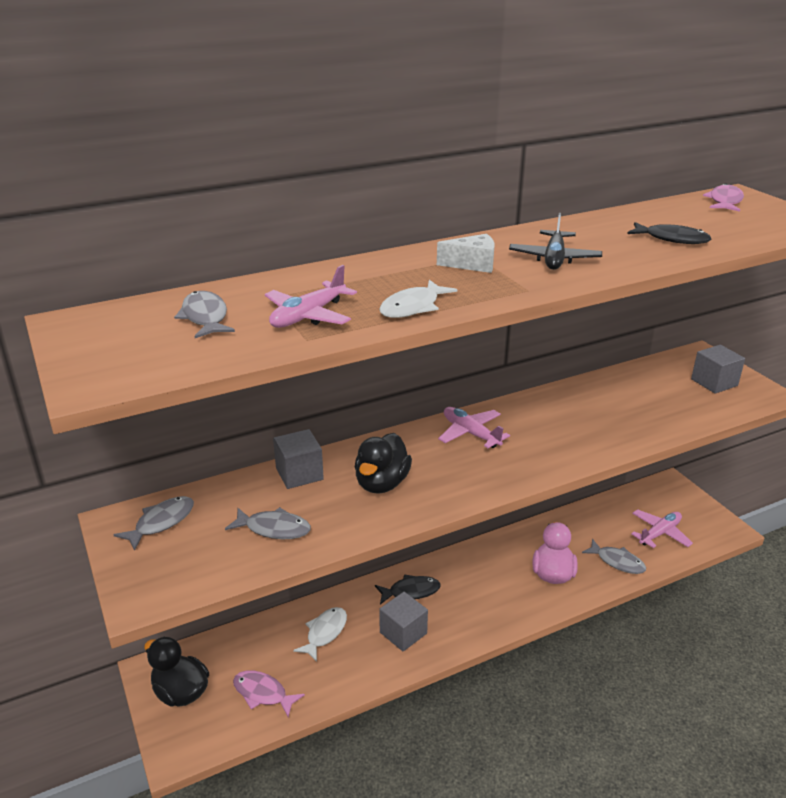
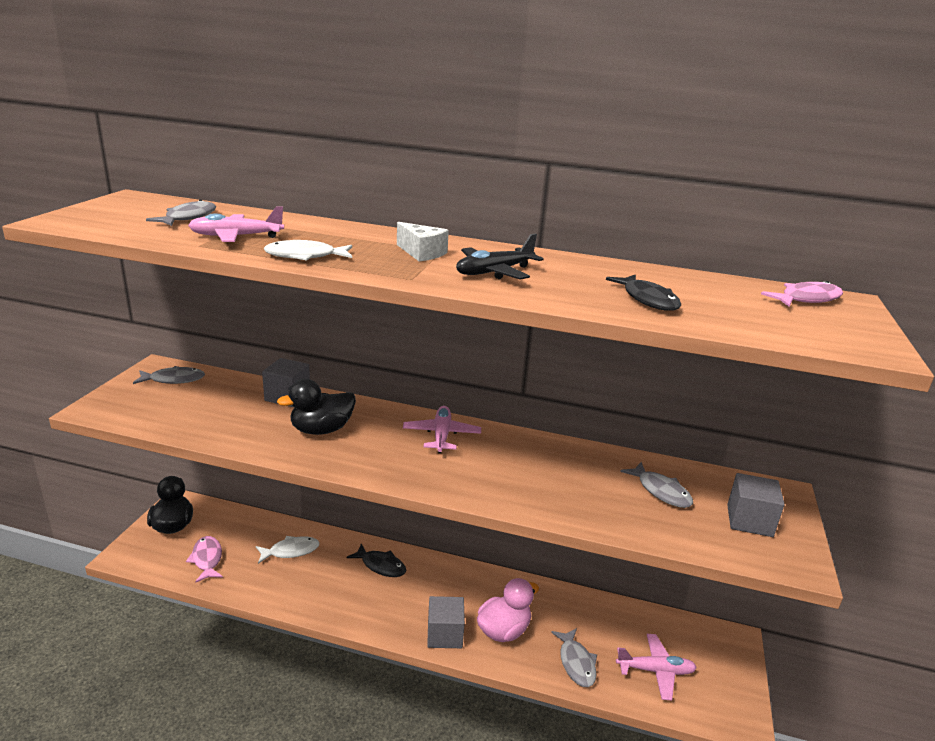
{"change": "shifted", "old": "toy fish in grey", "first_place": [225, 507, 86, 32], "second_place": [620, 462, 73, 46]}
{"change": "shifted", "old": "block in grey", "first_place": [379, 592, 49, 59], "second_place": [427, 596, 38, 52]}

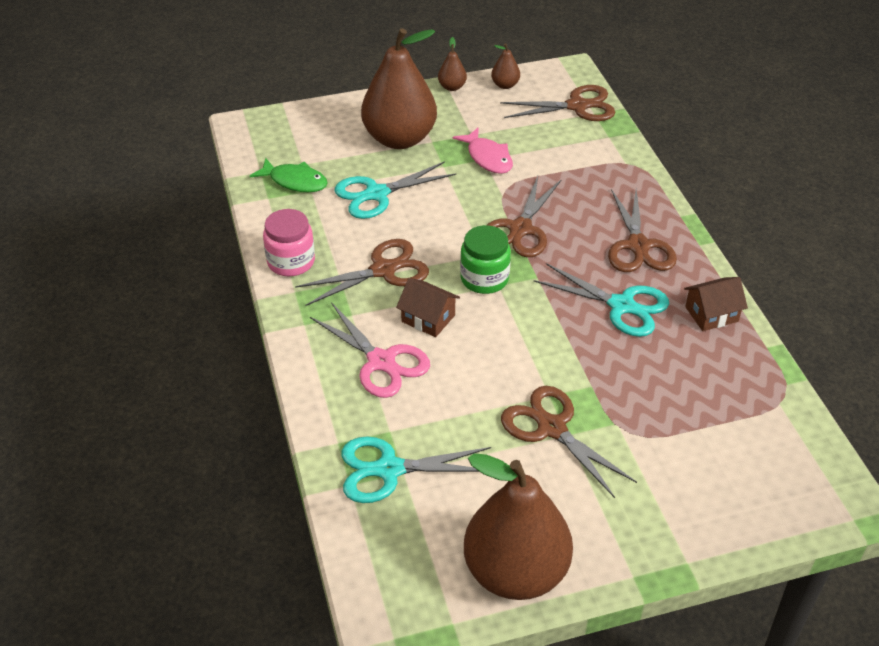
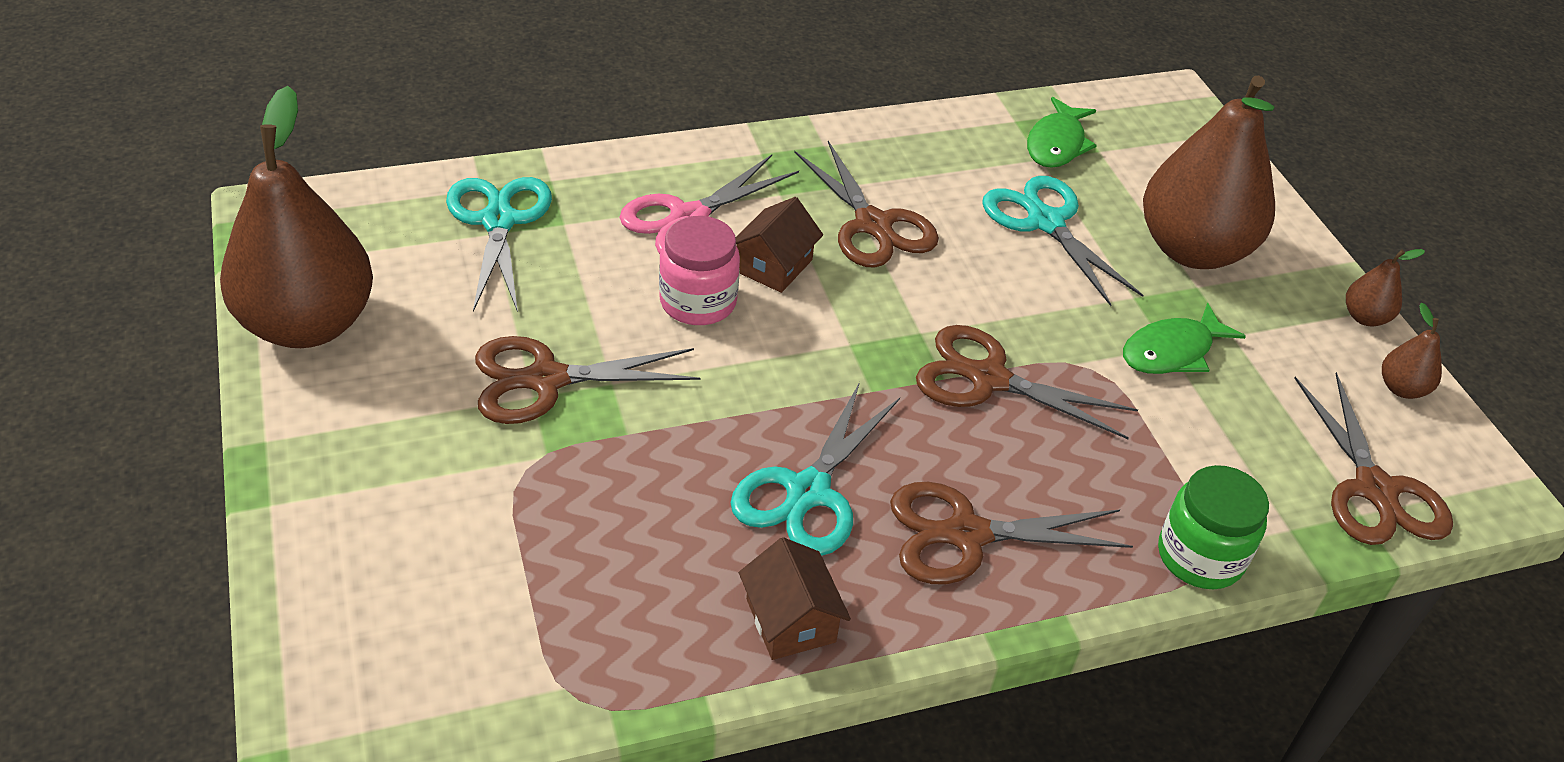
{"change": "shifted", "old": "jar in rosy", "first_place": [263, 209, 52, 67], "second_place": [659, 216, 81, 109]}
{"change": "repainted", "old": "toy fish in rosy", "new": "toy fish in leaf-green", "first_place": [453, 128, 60, 46], "second_place": [1123, 303, 123, 71]}
{"change": "shifted", "old": "jar in leaf-green", "first_place": [460, 225, 51, 69], "second_place": [1158, 465, 111, 124]}
{"change": "rotated", "old": "scissors in dark brown", "first_place": [501, 386, 136, 112], "second_place": [475, 336, 226, 88], "degrees": -150}

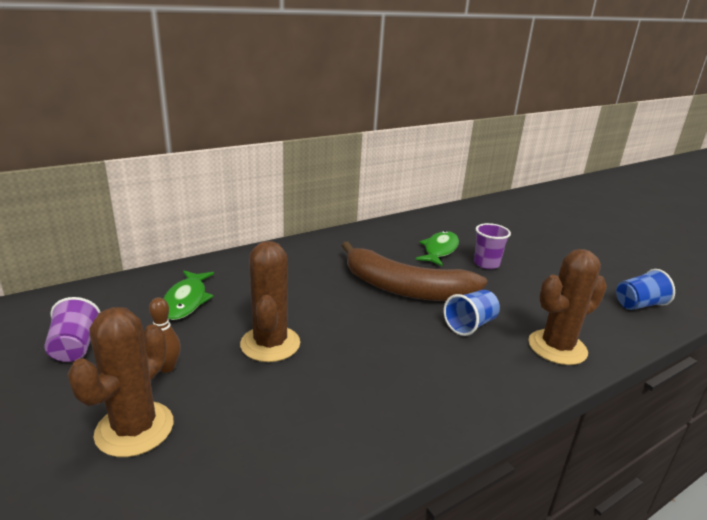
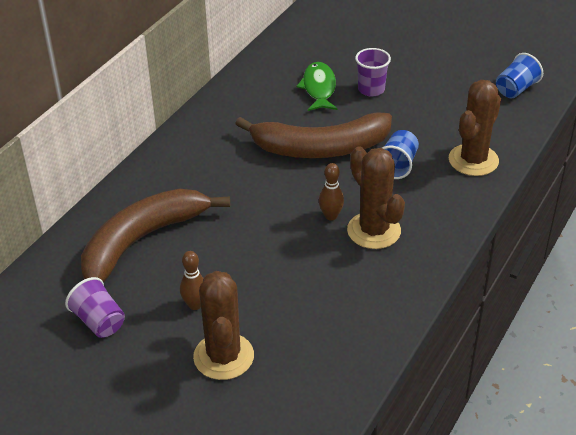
{"change": "swapped", "old": "toy fish in leaf-green", "new": "toy banana in dark brown", "first_place": [163, 270, 51, 50], "second_place": [81, 189, 149, 94]}
{"change": "shifted", "old": "saguaro cactus in dark brown", "first_place": [240, 241, 60, 121], "second_place": [347, 147, 58, 102]}
{"change": "new", "new": "tenpin in dark brown", "second_place": [319, 163, 25, 58]}

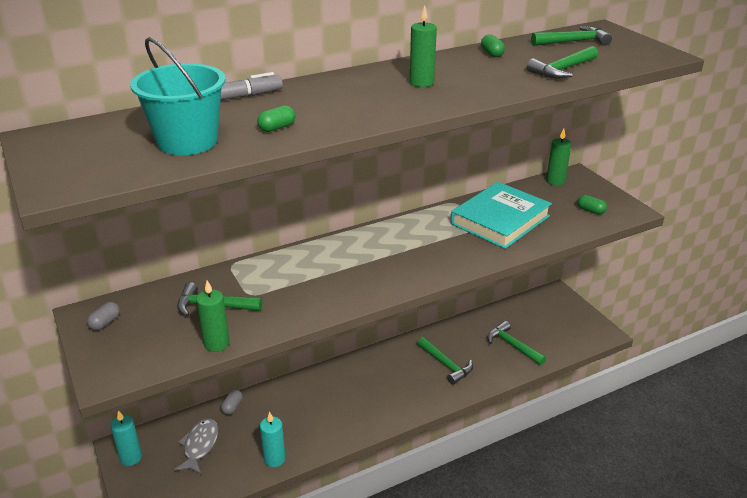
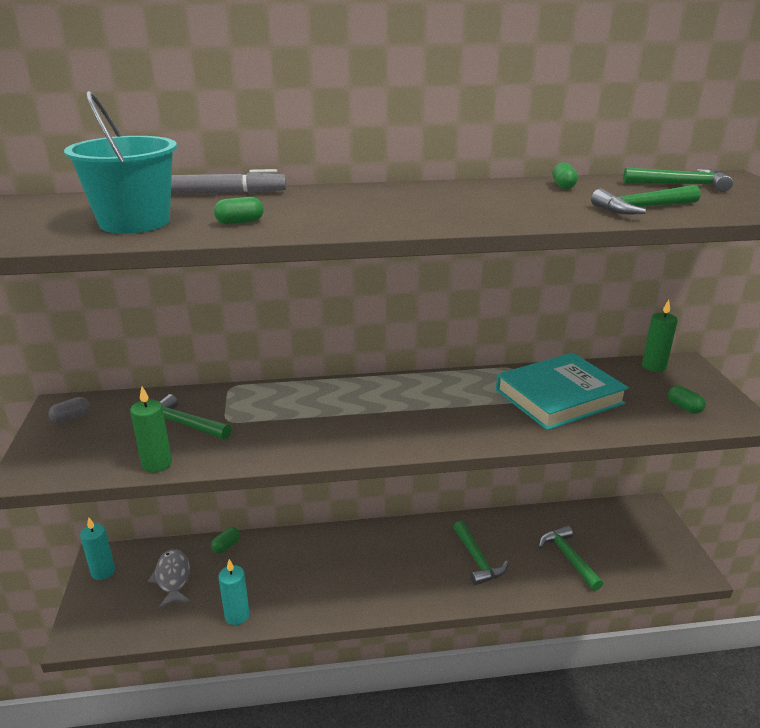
{"change": "rotated", "old": "toy fish in grey", "first_place": [174, 418, 45, 56], "second_place": [147, 549, 44, 60], "degrees": -45}
{"change": "repainted", "old": "pill in grey", "new": "pill in leaf-green", "first_place": [221, 389, 22, 26], "second_place": [211, 527, 29, 26]}
{"change": "gone", "old": "wax candle in leaf-green", "first_place": [410, 6, 27, 81]}

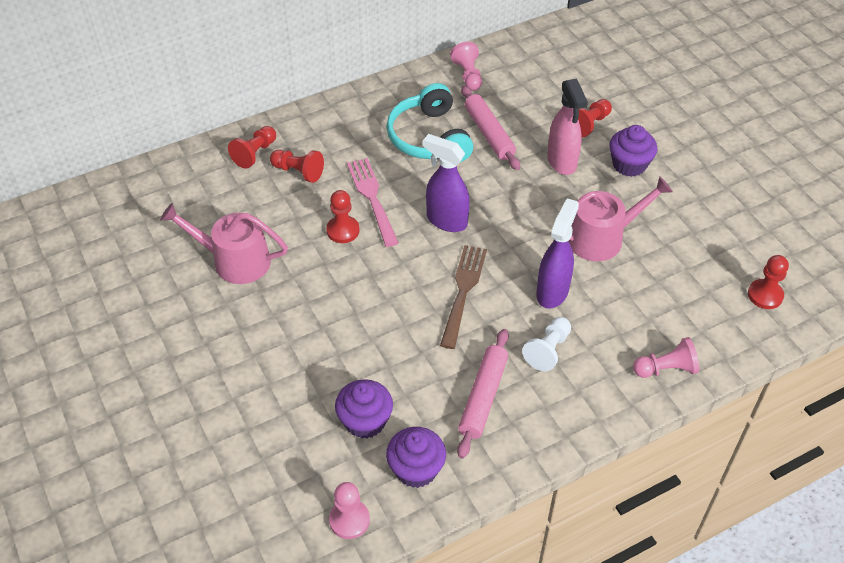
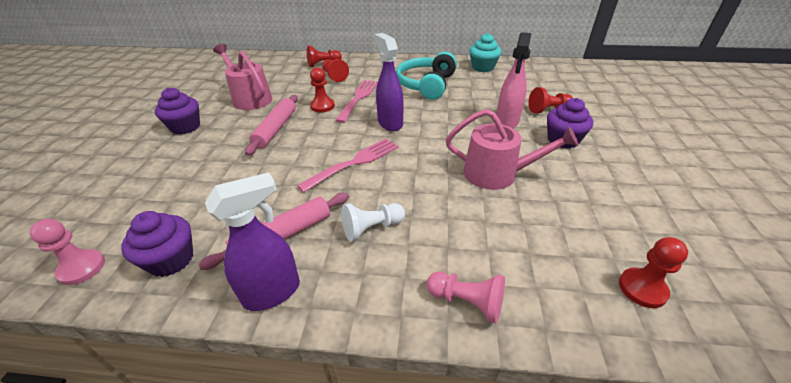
{"change": "shifted", "old": "muffin in purple", "first_place": [335, 379, 58, 60], "second_place": [155, 87, 45, 48]}
{"change": "repainted", "old": "table fork in dark brown", "new": "table fork in rosy", "first_place": [440, 245, 47, 104], "second_place": [297, 138, 101, 55]}
{"change": "swapped", "old": "pawn in rosy", "new": "muffin in turquoise", "first_place": [450, 42, 32, 49], "second_place": [469, 33, 33, 39]}
{"change": "shifted", "old": "rolling pin in rosy", "first_place": [461, 86, 59, 84], "second_place": [245, 95, 53, 61]}
{"change": "shifted", "old": "sprayer in purple", "first_place": [536, 198, 43, 111], "second_place": [205, 172, 95, 139]}

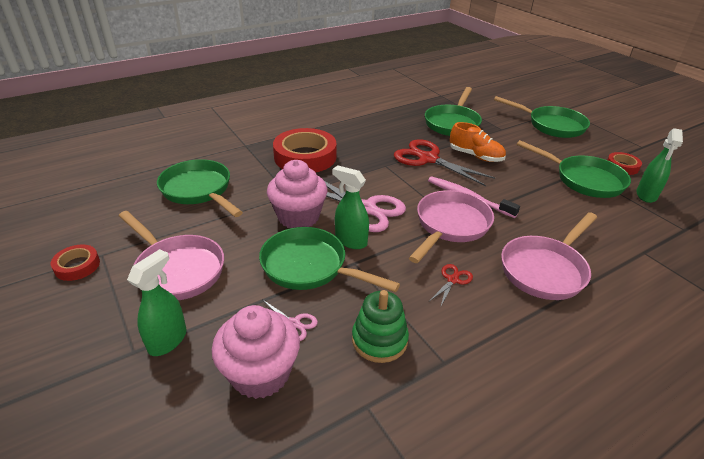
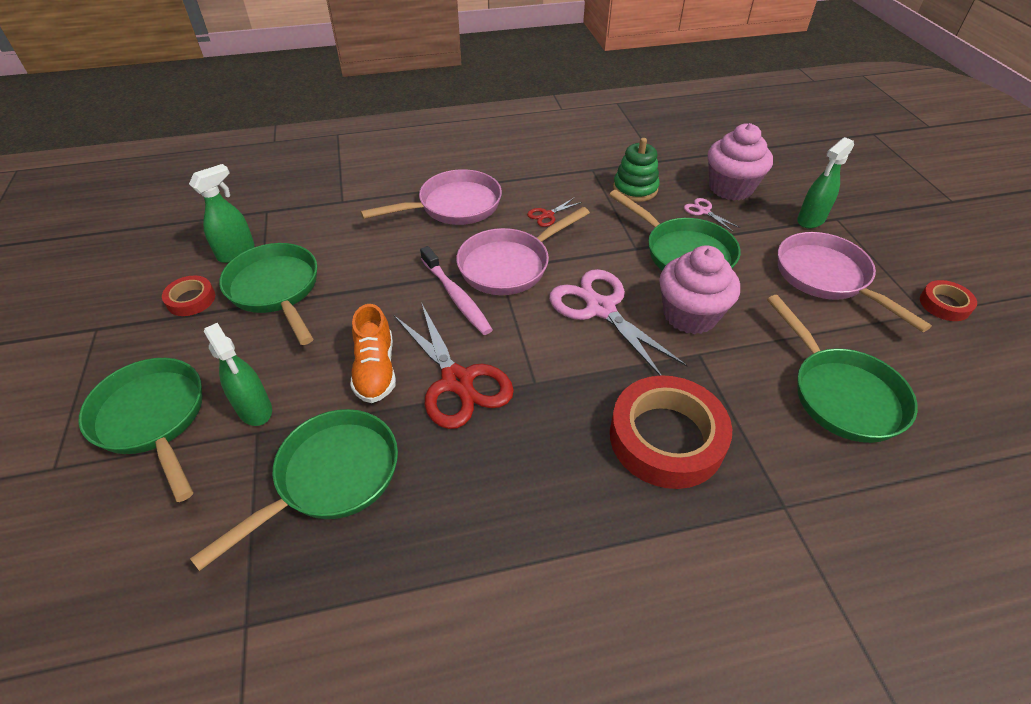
{"change": "shifted", "old": "sprayer in leaf-green", "first_place": [332, 165, 37, 84], "second_place": [204, 323, 68, 103]}
{"change": "rotated", "old": "sneaker in orange", "first_place": [450, 122, 56, 40], "second_place": [350, 304, 46, 99], "degrees": -150}

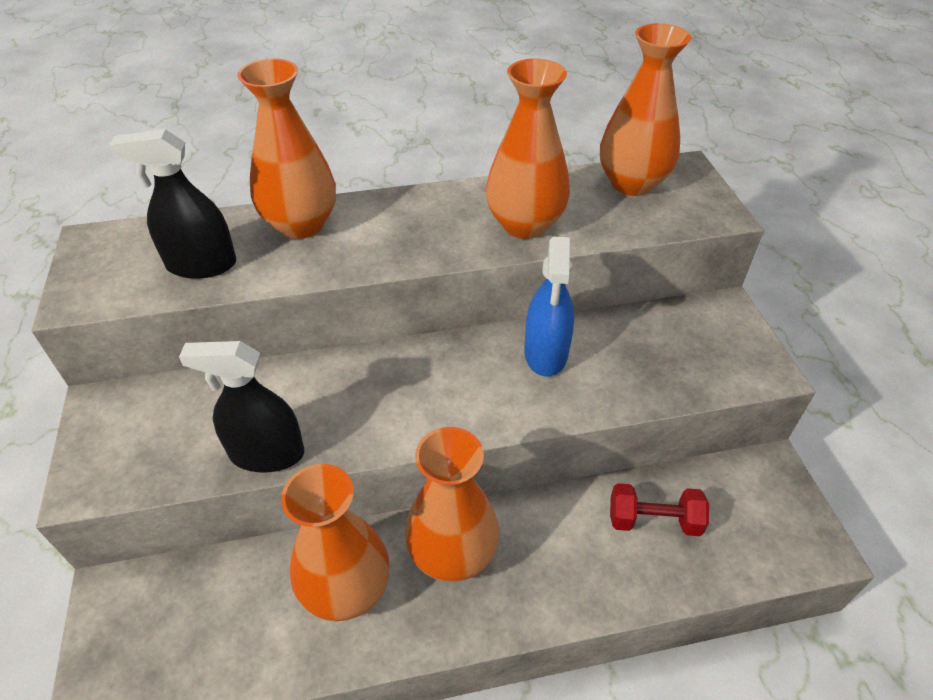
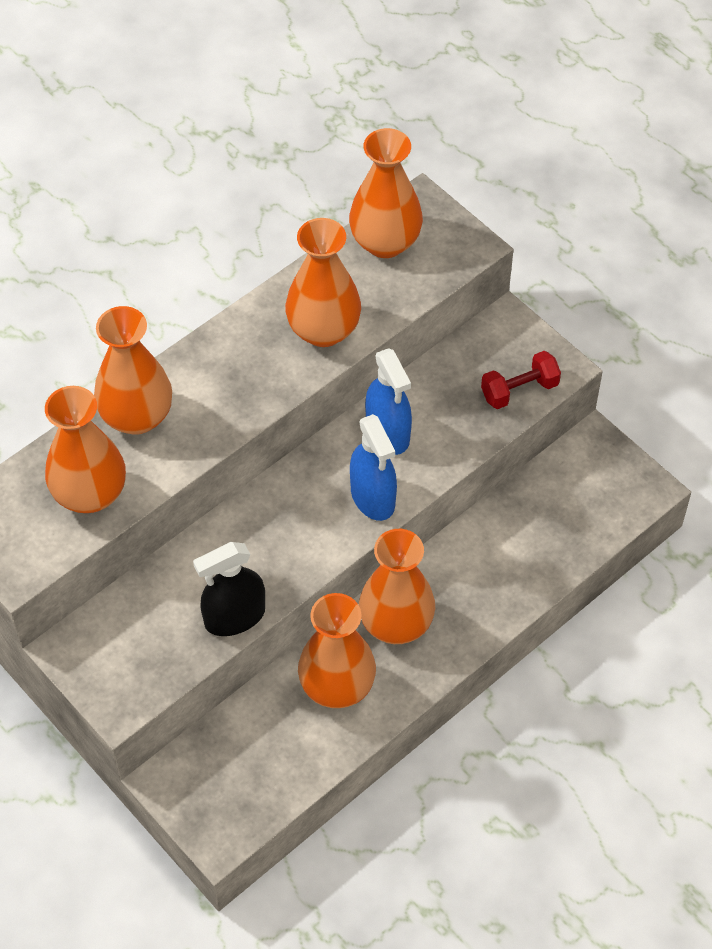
{"change": "swapped", "old": "sprayer in jet-black", "new": "flower vase in orange", "first_place": [110, 129, 126, 150], "second_place": [45, 386, 81, 127]}
{"change": "shifted", "old": "free weight in red", "first_place": [610, 483, 99, 53], "second_place": [481, 351, 80, 58]}
{"change": "new", "new": "sprayer in blue", "second_place": [350, 414, 47, 107]}

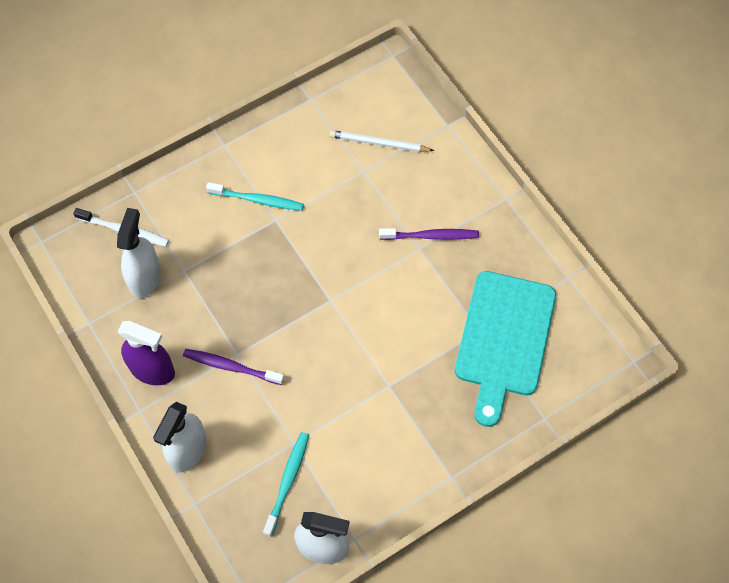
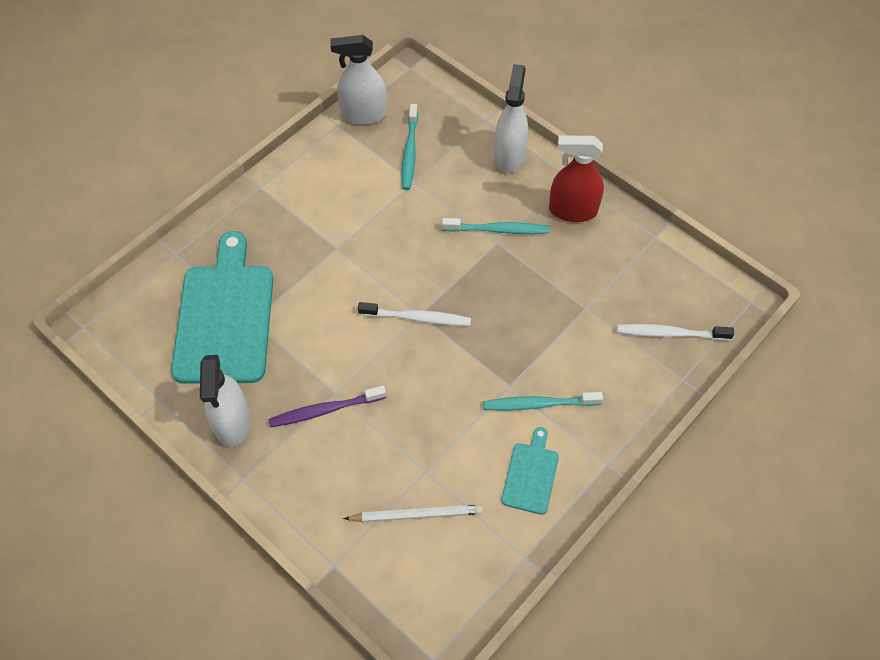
{"change": "shifted", "old": "sprayer in white", "first_place": [117, 208, 44, 90], "second_place": [200, 355, 50, 92]}
{"change": "repainted", "old": "sprayer in purple", "new": "sprayer in red", "first_place": [118, 321, 57, 64], "second_place": [549, 135, 55, 87]}
{"change": "repainted", "old": "toothbrush in purple", "new": "toothbrush in turquoise", "first_place": [183, 349, 101, 36], "second_place": [442, 218, 107, 16]}
{"change": "new", "new": "toothbrush in white", "second_place": [358, 302, 113, 24]}
{"change": "new", "new": "bread board in turquoise", "second_place": [501, 427, 58, 88]}

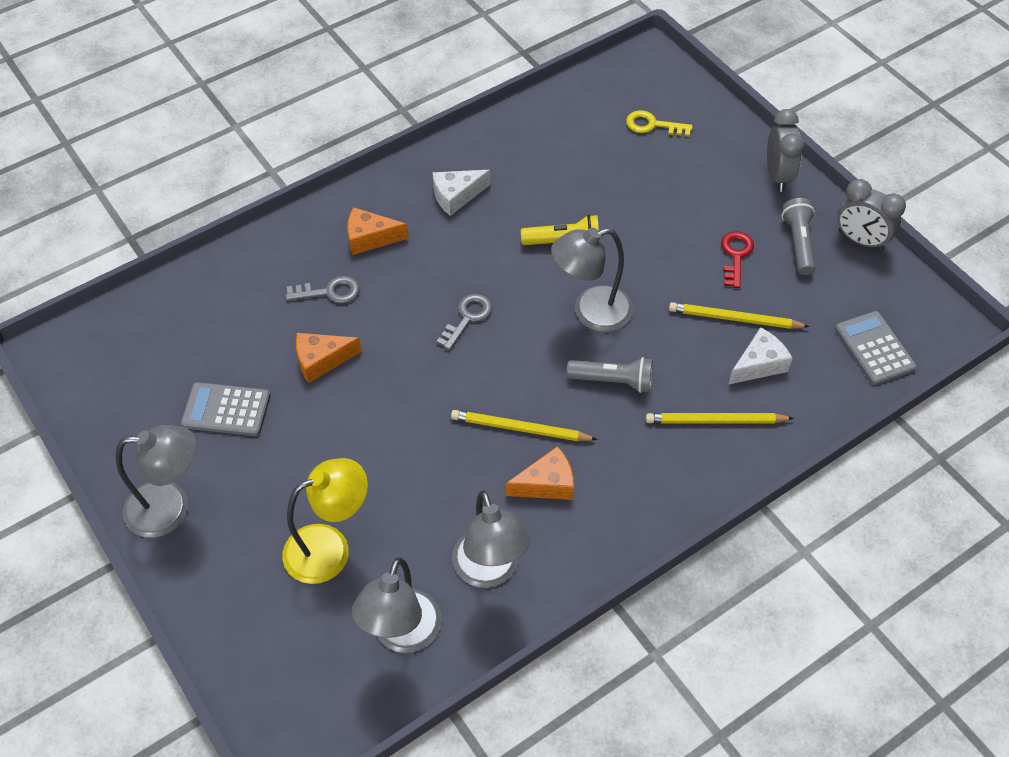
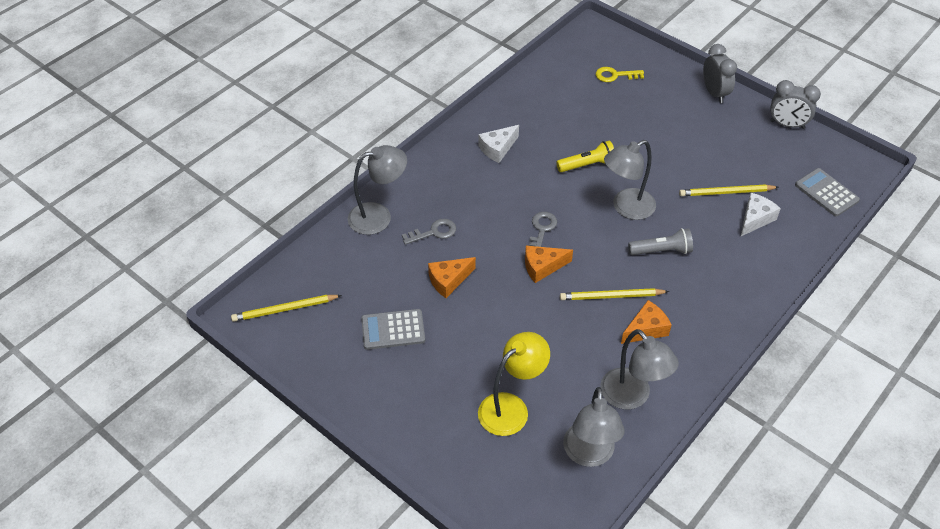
{"change": "shifted", "old": "reading lamp in grey", "first_place": [116, 425, 81, 113], "second_place": [348, 145, 59, 90]}
{"change": "shifted", "old": "cheese in orange", "first_place": [347, 207, 61, 48], "second_place": [525, 246, 48, 37]}
{"change": "shifted", "old": "pencil in bright yellow", "first_place": [646, 413, 148, 10], "second_place": [231, 295, 111, 27]}
{"change": "gone", "old": "latchkey in red", "first_place": [721, 231, 33, 57]}
{"change": "gone", "old": "pocket torch in grey", "first_place": [782, 198, 33, 77]}

